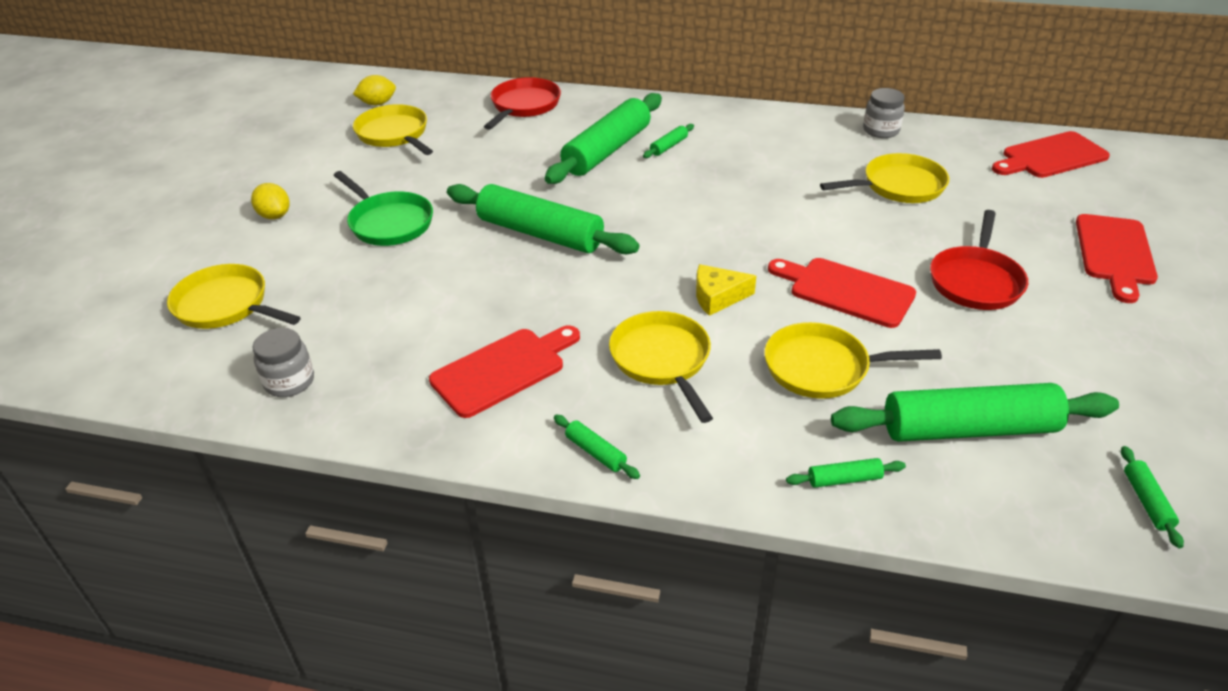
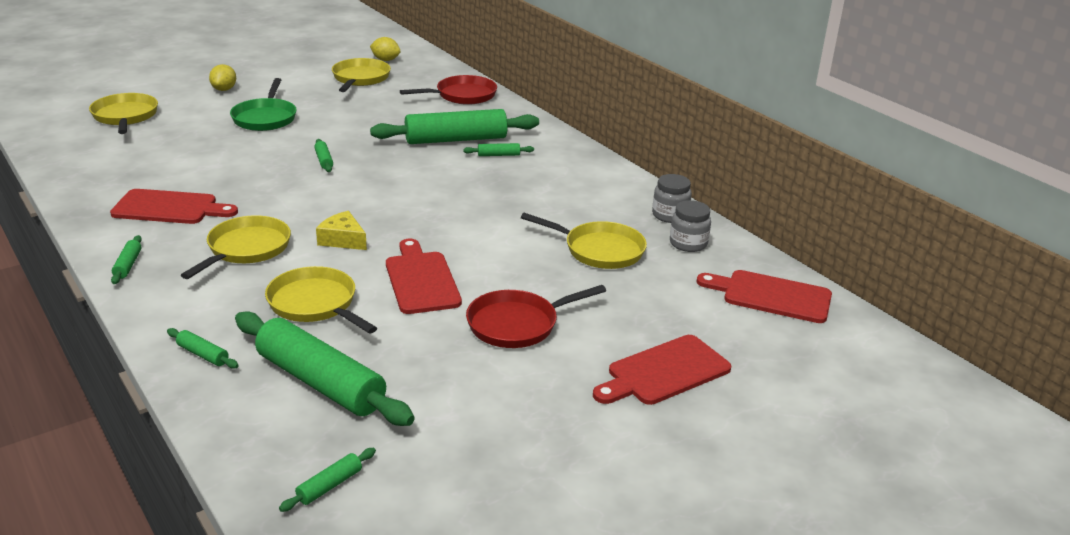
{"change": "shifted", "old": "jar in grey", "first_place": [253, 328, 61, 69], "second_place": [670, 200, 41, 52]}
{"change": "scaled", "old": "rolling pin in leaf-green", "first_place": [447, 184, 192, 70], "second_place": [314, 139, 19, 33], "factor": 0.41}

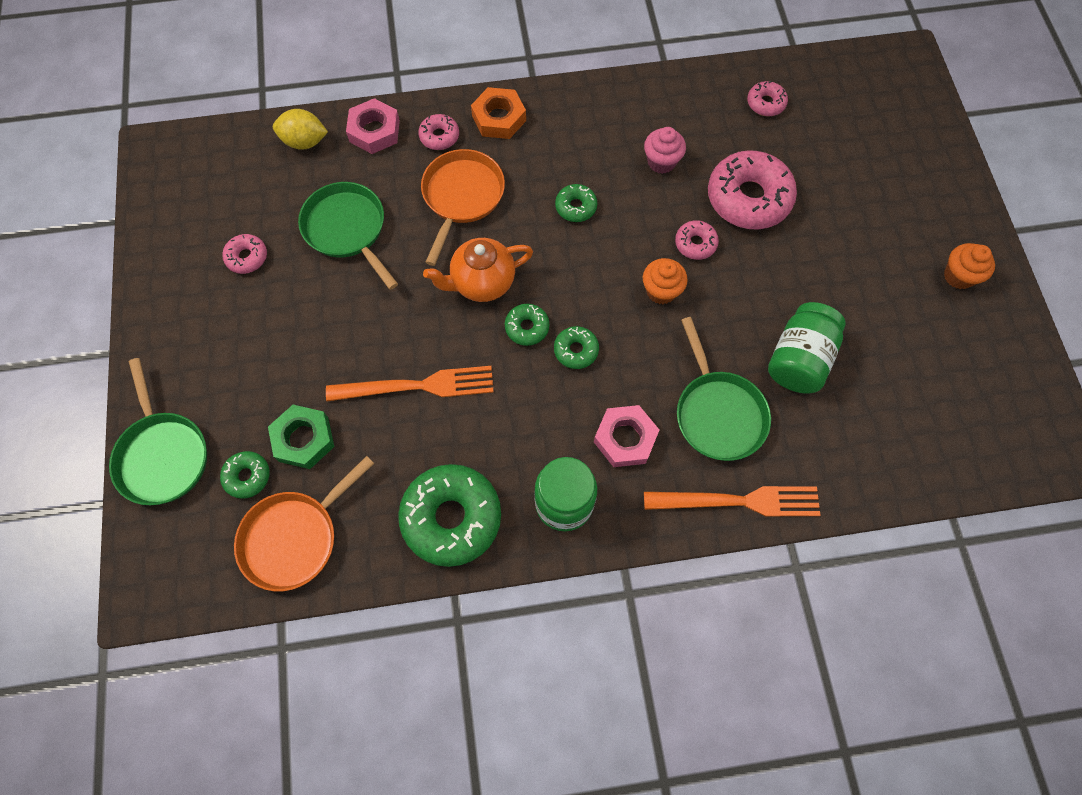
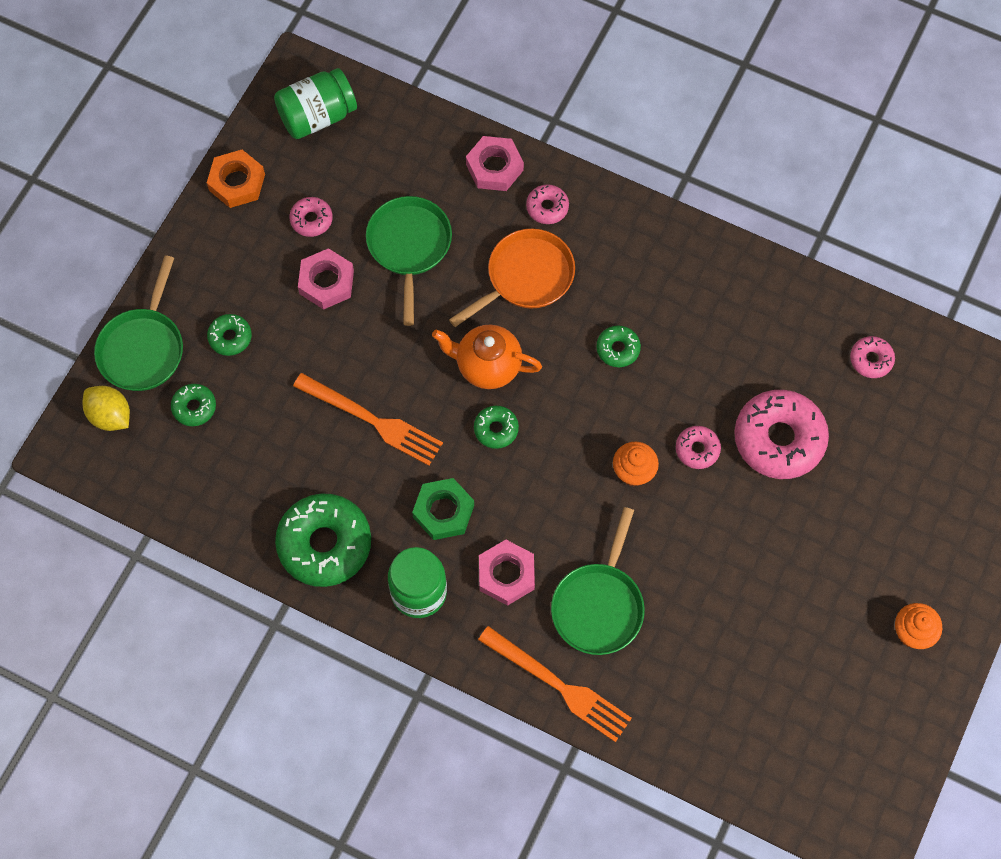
{"change": "gone", "old": "pan in orange", "first_place": [234, 456, 140, 135]}
{"change": "shifted", "old": "hex nut in leaf-green", "first_place": [268, 405, 66, 64], "second_place": [412, 478, 62, 62]}
{"change": "shifted", "old": "citrus fruit in bright yellow", "first_place": [273, 109, 55, 41], "second_place": [83, 386, 47, 45]}
{"change": "shifted", "old": "hex nut in orange", "first_place": [471, 87, 55, 52], "second_place": [207, 150, 58, 58]}
{"change": "shifted", "old": "doughnut in leaf-green", "first_place": [554, 326, 45, 43], "second_place": [207, 314, 45, 42]}
{"change": "gone", "old": "muffin in rosy", "first_place": [644, 127, 42, 47]}
{"change": "shifted", "old": "jar in leaf-green", "first_place": [768, 302, 78, 92], "second_place": [274, 68, 83, 71]}
{"change": "new", "new": "hex nut in rosy", "second_place": [298, 248, 56, 62]}

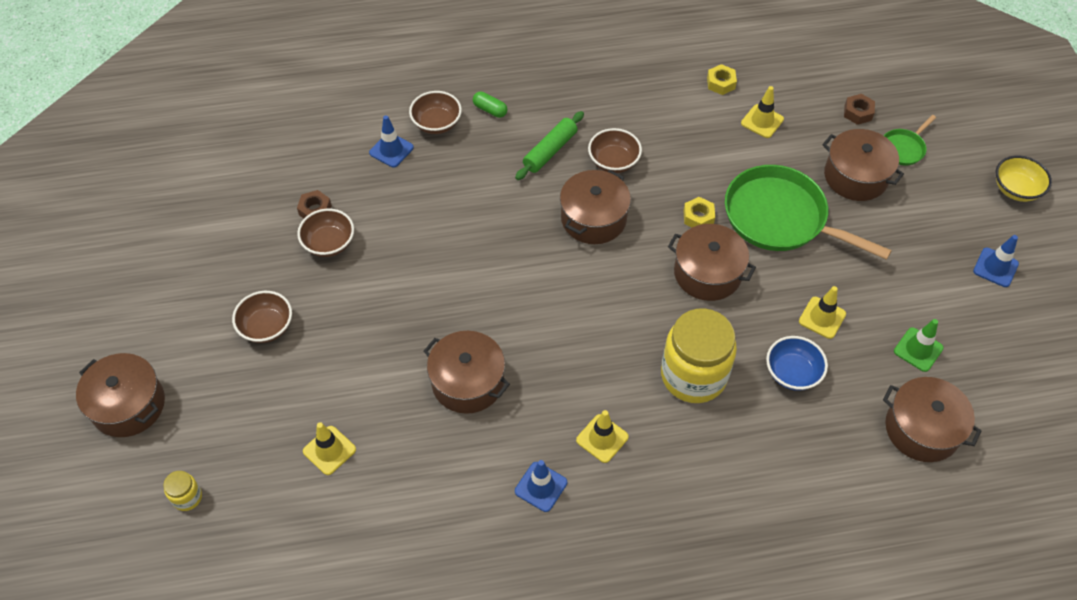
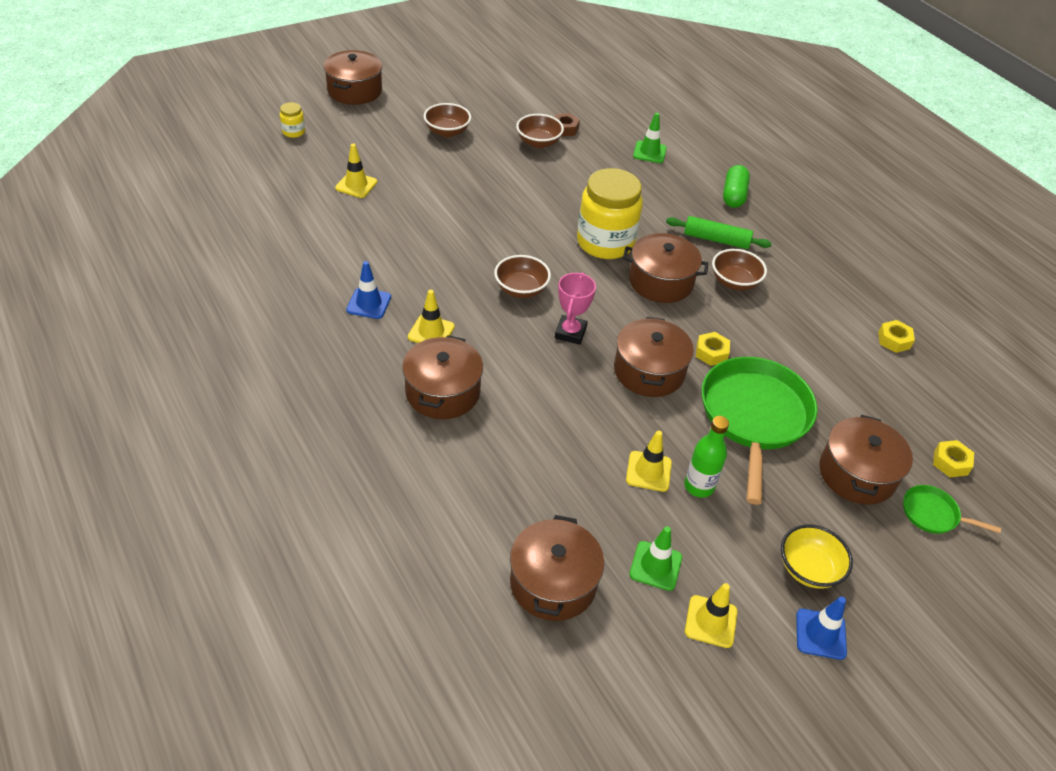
{"change": "repainted", "old": "traffic cone in blue", "new": "traffic cone in leaf-green", "first_place": [369, 115, 45, 53], "second_place": [633, 113, 34, 50]}
{"change": "shifted", "old": "serving bowl in dark brown", "first_place": [409, 91, 53, 43], "second_place": [494, 255, 57, 43]}
{"change": "shifted", "old": "pot in dark brown", "first_place": [424, 331, 86, 83], "second_place": [402, 335, 81, 84]}
{"change": "scaled", "old": "pill in leaf-green", "first_place": [473, 92, 35, 26], "second_place": [723, 165, 27, 43], "factor": 1.5}
{"change": "shifted", "old": "jar in bright yellow", "first_place": [661, 308, 76, 95], "second_place": [577, 168, 66, 91]}
{"change": "shifted", "old": "traffic cone in bright yellow", "first_place": [741, 86, 43, 52], "second_place": [685, 583, 52, 65]}
{"change": "gone", "old": "serving bowl in blue", "first_place": [766, 336, 62, 55]}
{"change": "repainted", "old": "hex nut in dark brown", "new": "hex nut in bright yellow", "first_place": [844, 94, 31, 31], "second_place": [933, 440, 41, 37]}
{"change": "shifted", "old": "serving bowl in bright yellow", "first_place": [996, 155, 56, 47], "second_place": [781, 524, 72, 65]}
{"change": "new", "new": "prize cup in rosy", "second_place": [555, 272, 41, 73]}
{"change": "new", "new": "bottle in leaf-green", "second_place": [684, 416, 45, 82]}

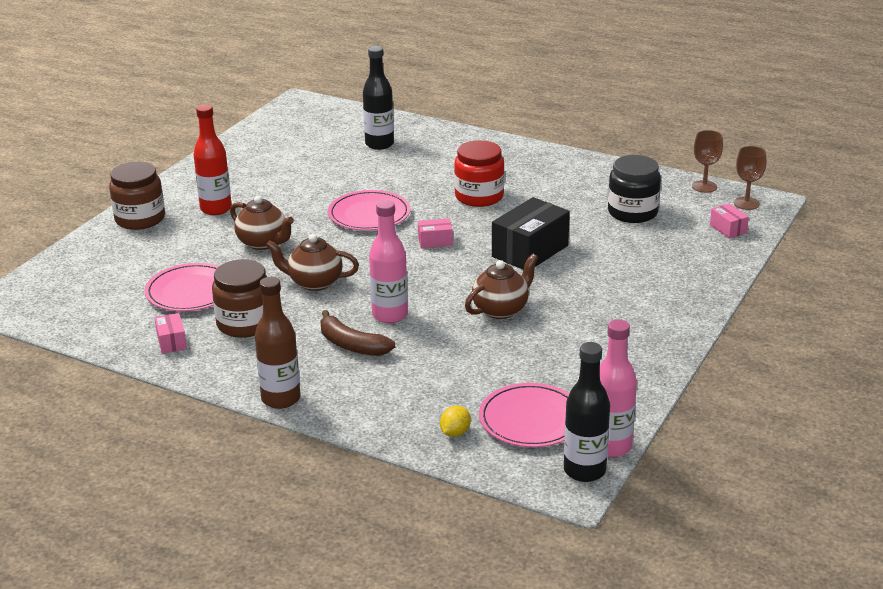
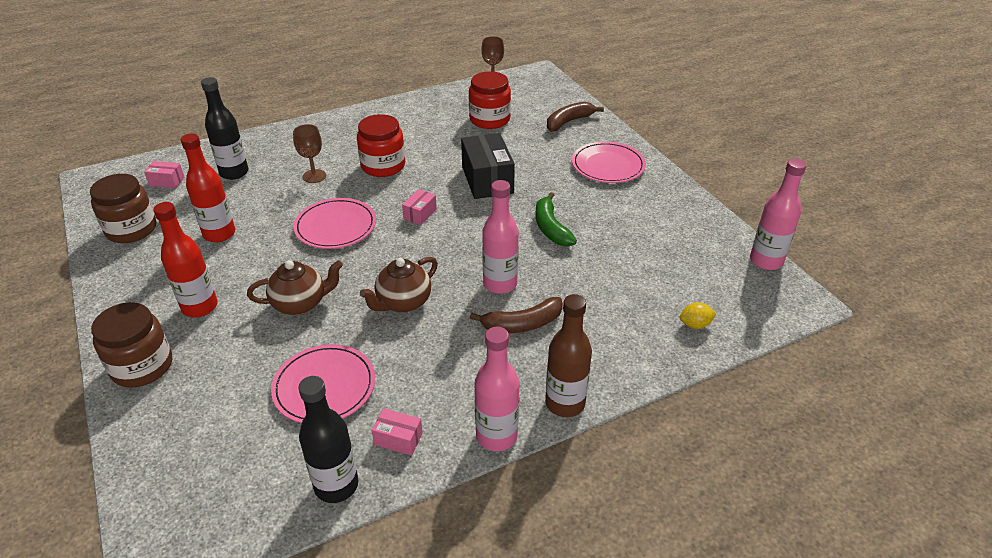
{"change": "shifted", "old": "jar in dark brown", "first_place": [212, 259, 55, 79], "second_place": [90, 174, 66, 69]}
{"change": "rotated", "old": "citrus fruit in bright yellow", "first_place": [440, 405, 31, 32], "second_place": [680, 302, 37, 27], "degrees": -75}
{"change": "swapped", "old": "china teapot in dark brown", "new": "toy banana in leaf-green", "first_place": [465, 254, 73, 65], "second_place": [536, 192, 41, 54]}
{"change": "shifted", "old": "plate in rosy", "first_place": [479, 383, 91, 64], "second_place": [572, 141, 74, 42]}
{"change": "shifted", "old": "bottle in jet-black", "first_place": [564, 342, 46, 140], "second_place": [298, 376, 60, 127]}
{"change": "repainted", "old": "jar in jet-black", "new": "jar in red", "first_place": [608, 155, 53, 68], "second_place": [469, 71, 42, 58]}
{"change": "shifted", "old": "package in rosy", "first_place": [710, 204, 39, 35], "second_place": [144, 161, 40, 27]}
{"change": "shifted", "old": "goblet in dark brown", "first_place": [734, 146, 32, 64], "second_place": [293, 124, 33, 59]}
{"change": "new", "new": "bottle in red", "second_place": [181, 134, 54, 109]}
{"change": "new", "new": "bottle in rosy", "second_place": [474, 327, 45, 124]}
{"change": "new", "new": "toy banana in dark brown", "second_place": [547, 102, 57, 30]}

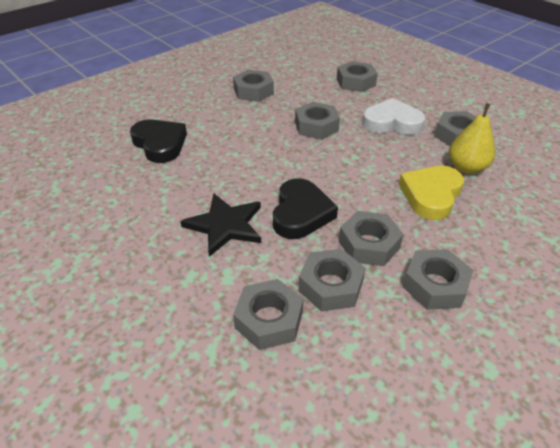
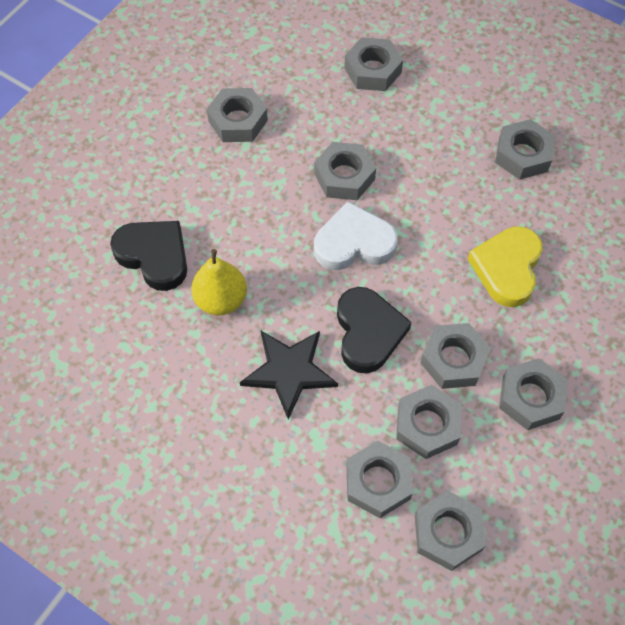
{"change": "shifted", "old": "heart in white", "first_place": [362, 98, 63, 37], "second_place": [314, 201, 84, 69]}
{"change": "shifted", "old": "toy pear in bright yellow", "first_place": [449, 103, 46, 71], "second_place": [191, 249, 56, 67]}
{"change": "new", "new": "hex nut in grey", "second_place": [415, 491, 71, 80]}

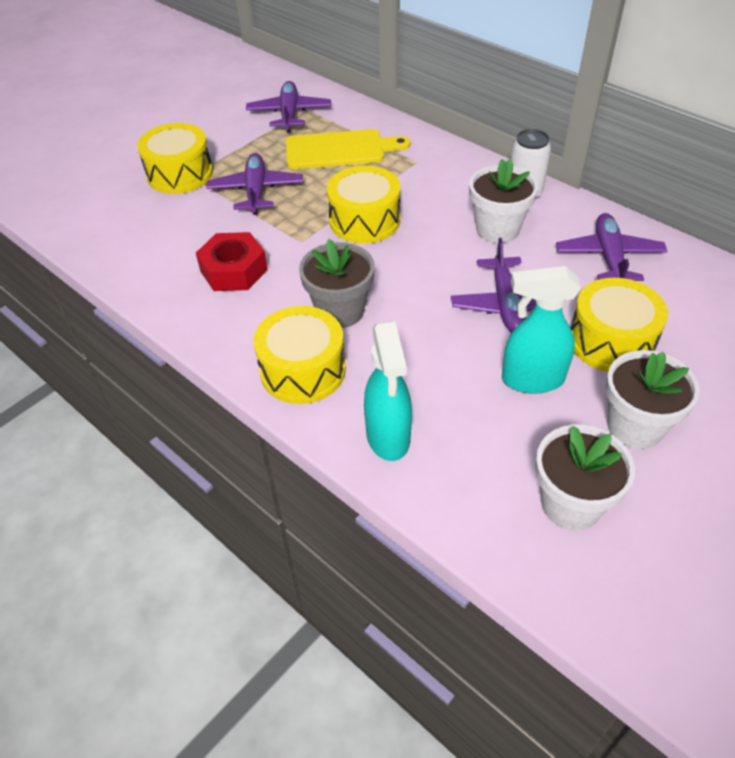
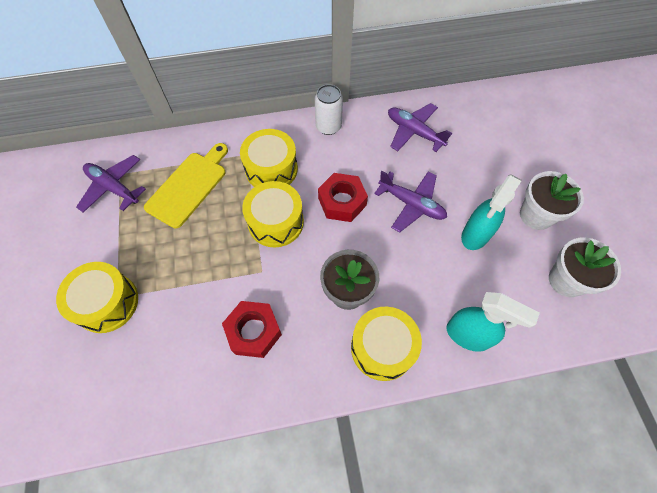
{"change": "gone", "old": "aeroplane in purple", "first_place": [206, 153, 97, 62]}
{"change": "gone", "old": "plant pot in white", "first_place": [469, 159, 69, 84]}
{"change": "shifted", "old": "toy drum in bright yellow", "first_place": [570, 278, 98, 94], "second_place": [240, 129, 58, 58]}
{"change": "new", "new": "hex nut in red", "second_place": [318, 173, 50, 49]}

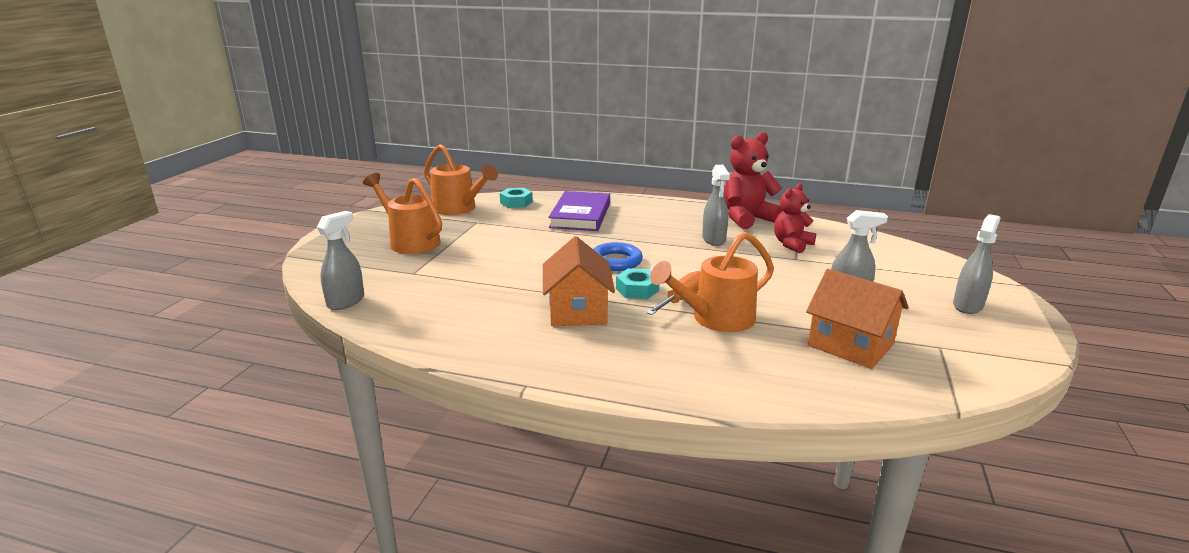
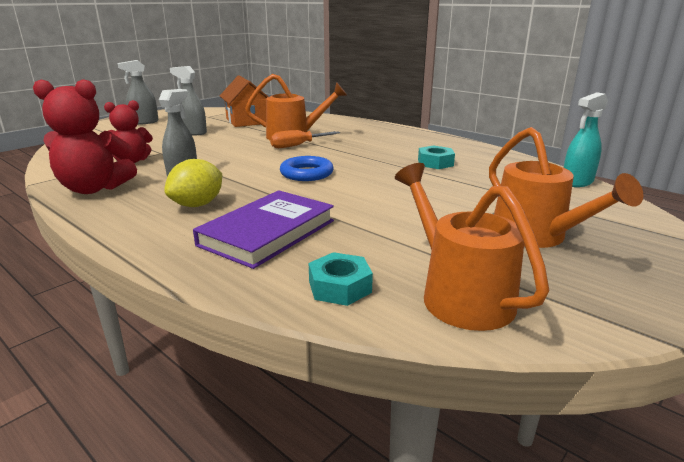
{"change": "repainted", "old": "sprayer in grey", "new": "sprayer in turquoise", "first_place": [317, 211, 47, 99], "second_place": [564, 92, 44, 95]}
{"change": "gone", "old": "cottage in orange", "first_place": [543, 236, 72, 90]}
{"change": "shifted", "old": "hex nut in turquoise", "first_place": [616, 268, 43, 31], "second_place": [418, 146, 37, 23]}
{"change": "new", "new": "citrus fruit in bright yellow", "second_place": [164, 159, 58, 48]}

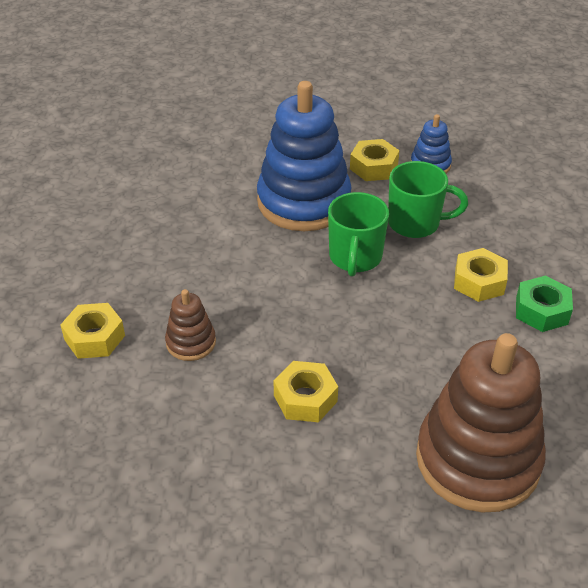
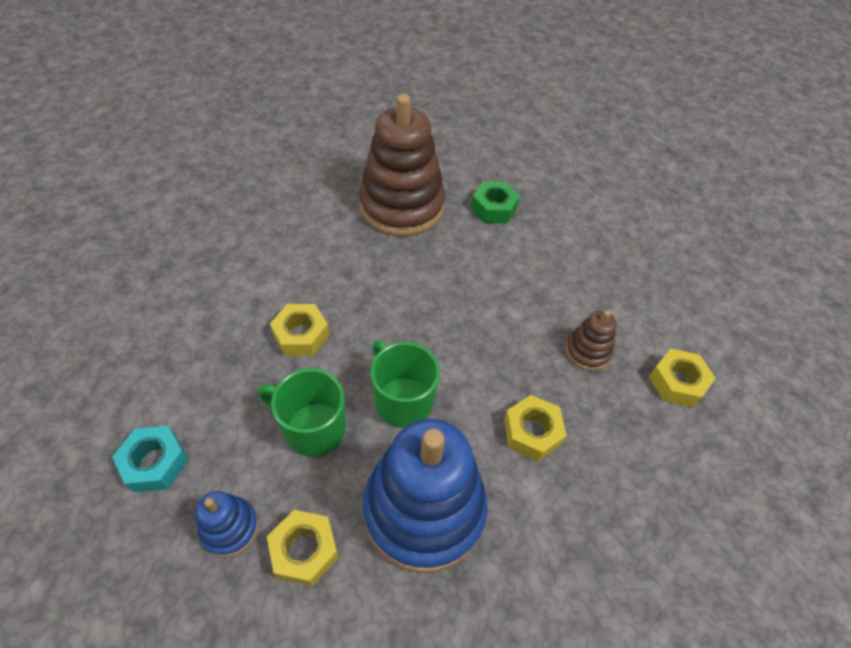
{"change": "shifted", "old": "hex nut in bright yellow", "first_place": [273, 361, 65, 61], "second_place": [504, 395, 63, 66]}
{"change": "rotated", "old": "mug in leaf-green", "first_place": [328, 192, 61, 85], "second_place": [370, 340, 70, 88], "degrees": -60}
{"change": "shifted", "old": "hex nut in leaf-green", "first_place": [516, 276, 57, 56], "second_place": [471, 182, 49, 41]}
{"change": "new", "new": "hex nut in turquoise", "second_place": [112, 426, 77, 66]}

